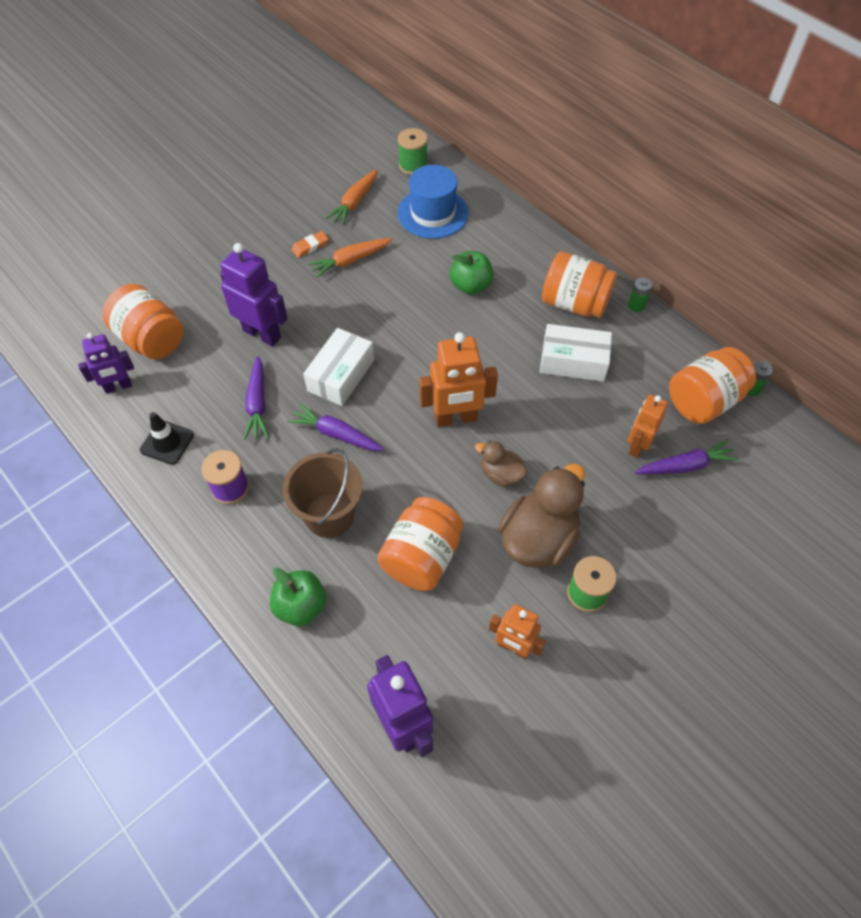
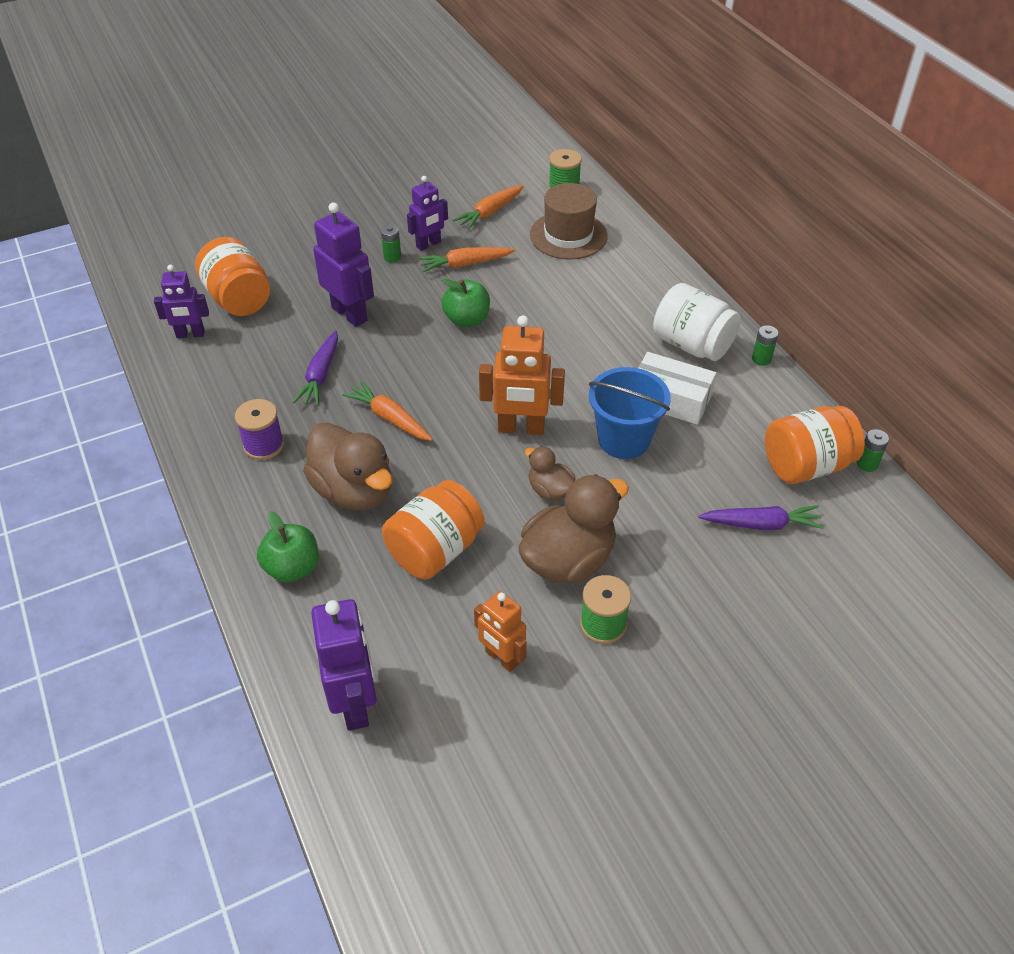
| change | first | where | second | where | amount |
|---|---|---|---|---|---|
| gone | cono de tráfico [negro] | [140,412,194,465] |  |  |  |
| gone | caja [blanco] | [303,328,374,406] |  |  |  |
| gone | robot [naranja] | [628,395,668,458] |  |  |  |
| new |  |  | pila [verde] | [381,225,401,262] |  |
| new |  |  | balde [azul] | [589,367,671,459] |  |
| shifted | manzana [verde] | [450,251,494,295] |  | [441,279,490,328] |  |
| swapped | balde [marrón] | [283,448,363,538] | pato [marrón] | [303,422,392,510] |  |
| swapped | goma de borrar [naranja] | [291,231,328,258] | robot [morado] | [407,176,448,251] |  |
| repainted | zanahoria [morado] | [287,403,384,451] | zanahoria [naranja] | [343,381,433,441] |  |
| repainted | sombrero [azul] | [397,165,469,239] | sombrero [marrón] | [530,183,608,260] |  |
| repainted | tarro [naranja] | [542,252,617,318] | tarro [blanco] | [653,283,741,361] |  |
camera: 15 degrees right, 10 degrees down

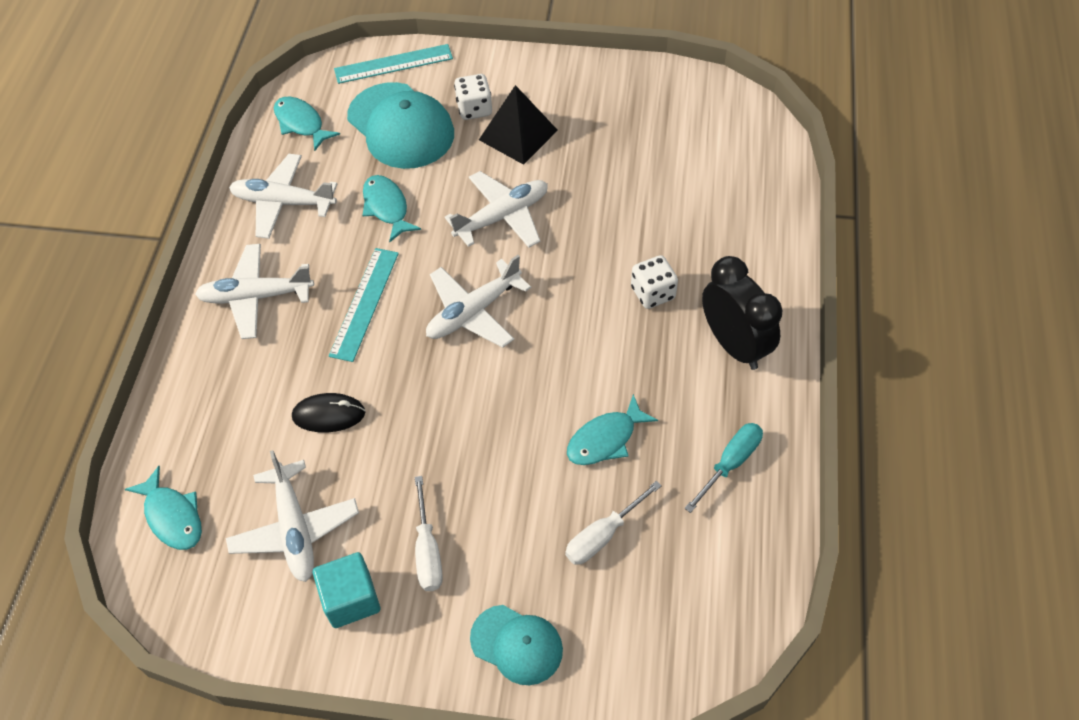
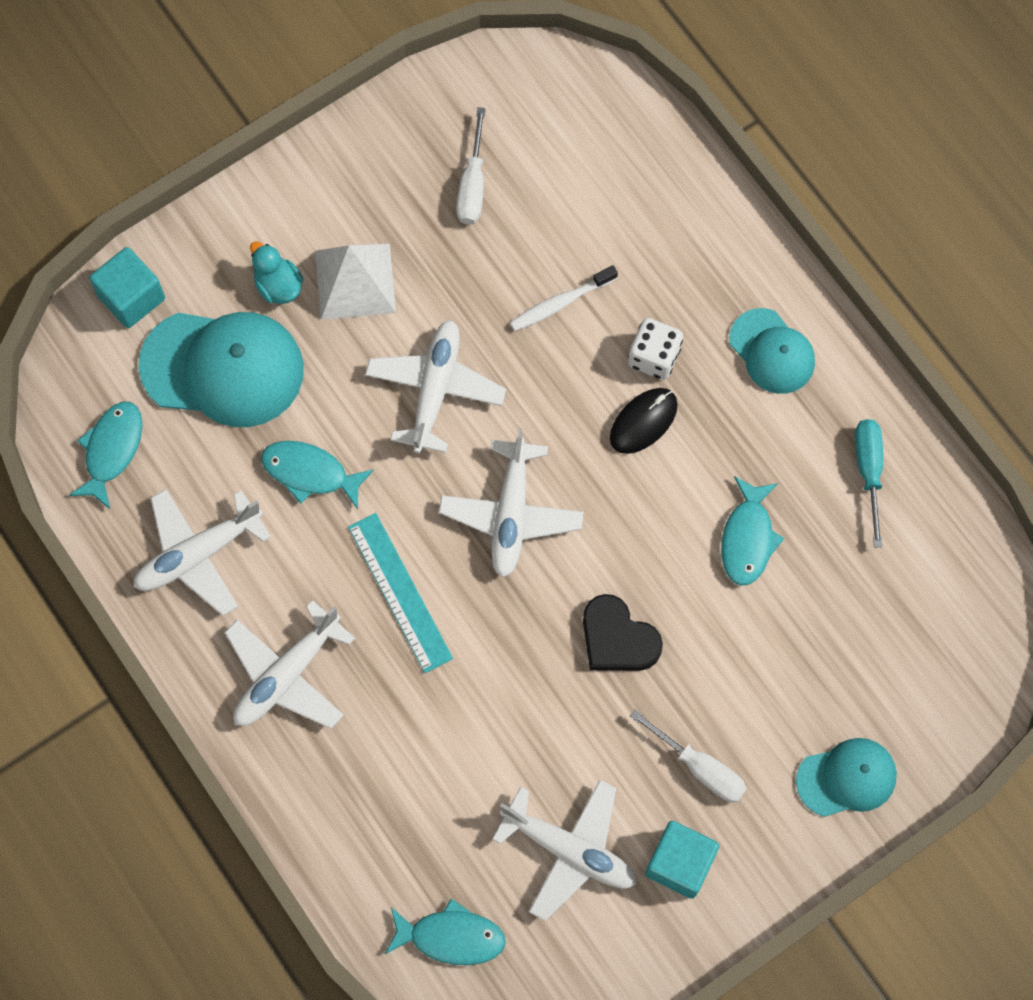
| change | first | where | second | where | amount |
|---|---|---|---|---|---|
| new |  |  | cepillo de dientes [blanco] | [510,265,618,331] |  |
| new |  |  | corazón [negro] | [583,594,663,671] |  |
| shifted | ratón [negro] | [292,393,365,433] |  | [610,388,678,454] |  |
| shifted | destornillador [blanco] | [565,481,662,565] |  | [456,107,486,225] |  |
| swapped | regla [turquesa] | [334,44,453,84] | cubo [turquesa] | [89,247,165,328] |  |
| swapped | dado [blanco] | [454,74,492,120] | pato [turquesa] | [250,241,303,304] |  |
| swapped | despertador [negro] | [702,256,782,370] | gorra [turquesa] | [729,308,815,394] |  |
| repainted | pirámide [negro] | [479,85,558,165] | pirámide [blanco] | [315,244,396,320] |  |
| rotated | pez [turquesa] | [274,97,340,151] |  | [69,402,142,509] | 105 degrees clockwise |
camera: 45 degrees left, 15 degrees up

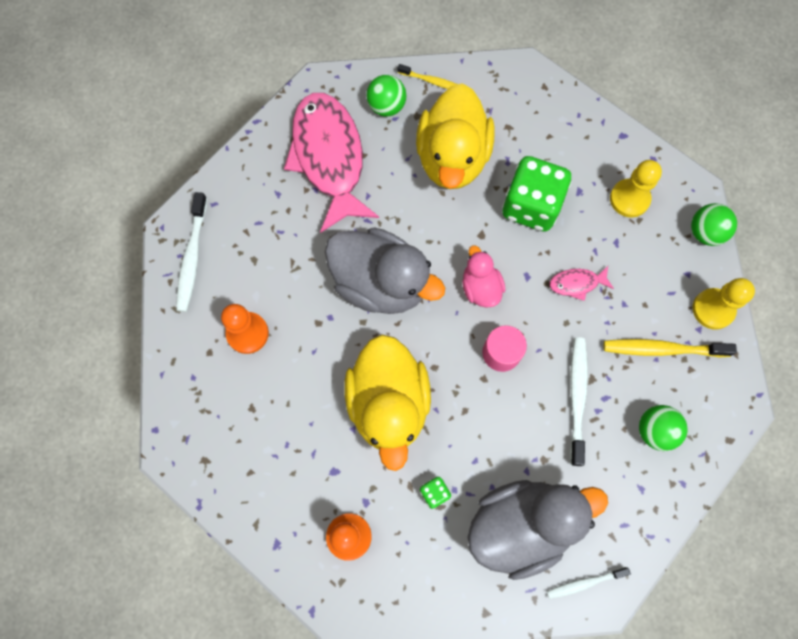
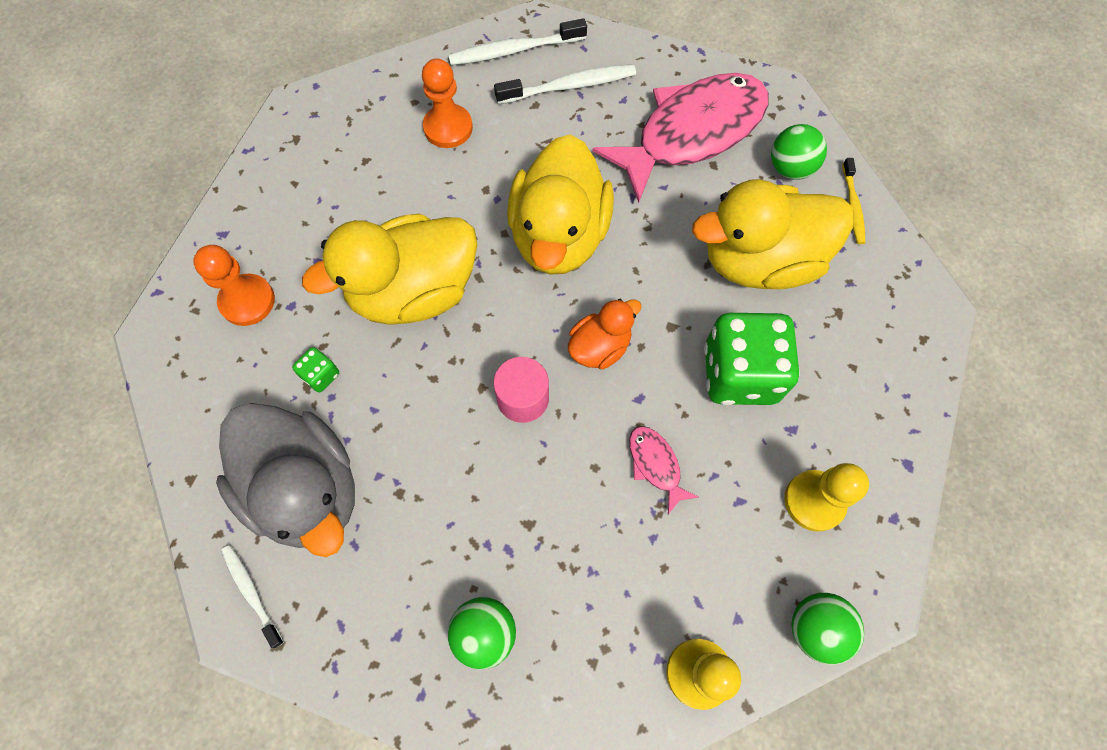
| change | first | where | second | where | amount |
|---|---|---|---|---|---|
| gone | cepillo de dientes [amarillo] | [604,339,737,357] |  |  |  |
| shifted | cepillo de dientes [blanco] | [570,337,588,466] |  | [494,64,636,104] |  |
| repainted | pato [gris] | [325,227,445,314] | pato [amarillo] | [507,134,614,275] |  |
| repainted | pato [rosa] | [462,245,506,308] | pato [naranja] | [568,299,642,369] |  |
camera: 70 degrees right, 5 degrees down

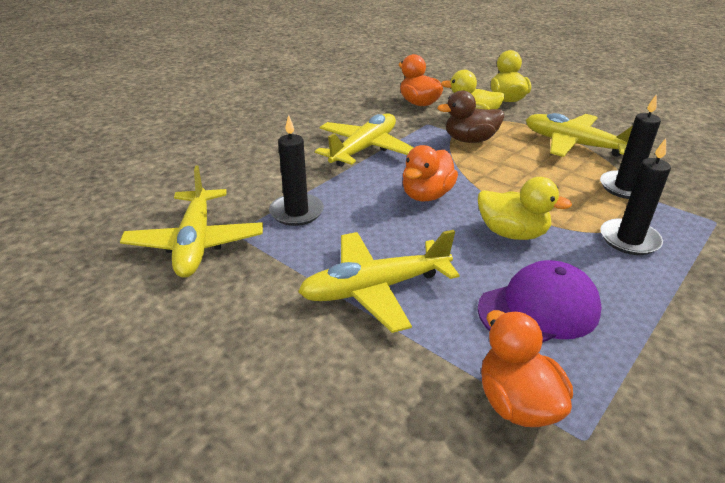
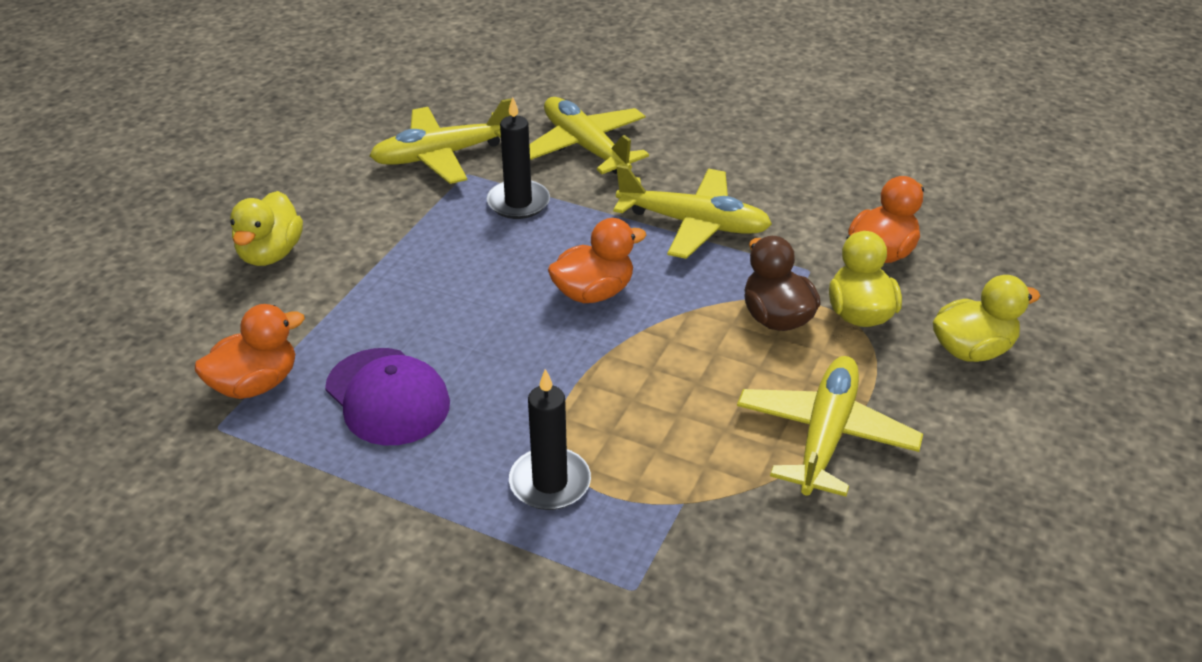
| change | first | where | second | where | amount |
|---|---|---|---|---|---|
| gone | vela [negro] | [600,94,661,199] |  |  |  |
| shifted | avión [amarillo] | [298,230,459,333] |  | [529,97,649,174] |  |
| shifted | pato [amarillo] | [478,177,572,240] |  | [230,191,303,266] |  |
| rotated | pato [naranja] | [403,145,458,201] |  | [548,218,646,303] | 135 degrees clockwise |
camera: 75 degrees right, 5 degrees up

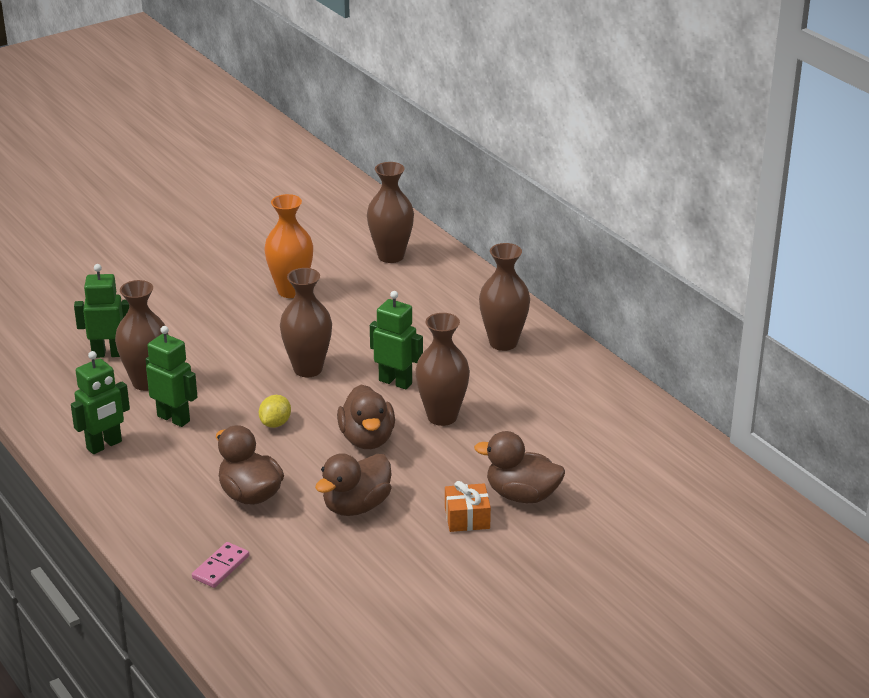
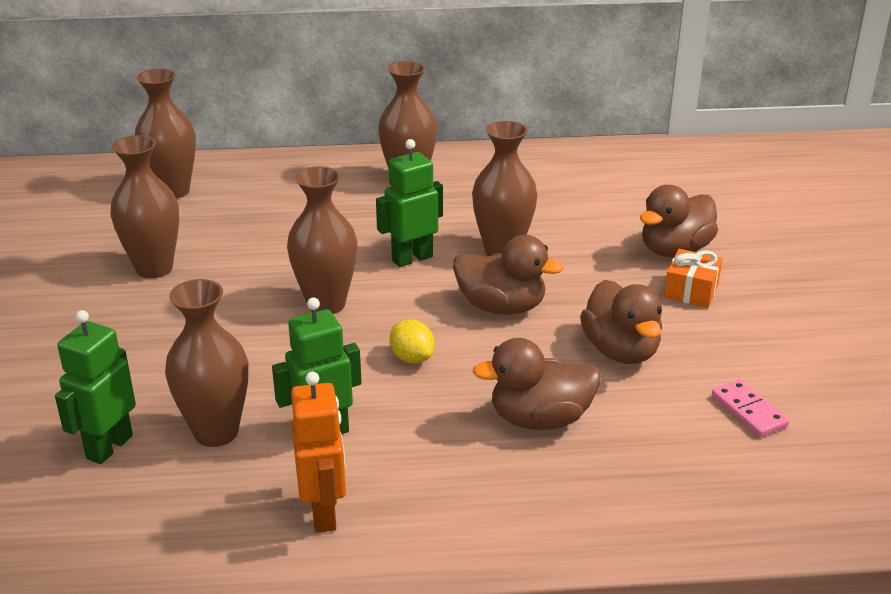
| change | first | where | second | where | amount |
|---|---|---|---|---|---|
| shifted | ficha de dominó [rosa] | [192,542,249,588] |  | [712,380,789,437] |  |
| repainted | robot [verde] | [71,351,130,454] | robot [naranja] | [291,372,346,533] |  |
| repainted | florero [naranja] | [264,194,313,298] | florero [marrón] | [110,135,179,278] |  |
camera: 60 degrees left, 0 degrees up

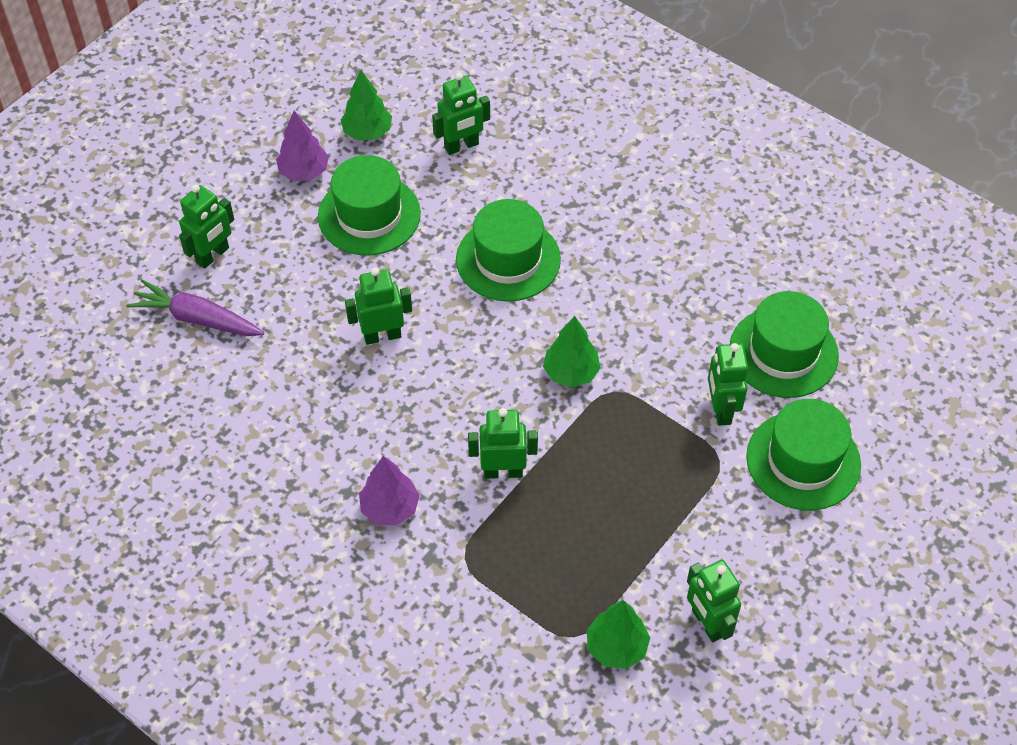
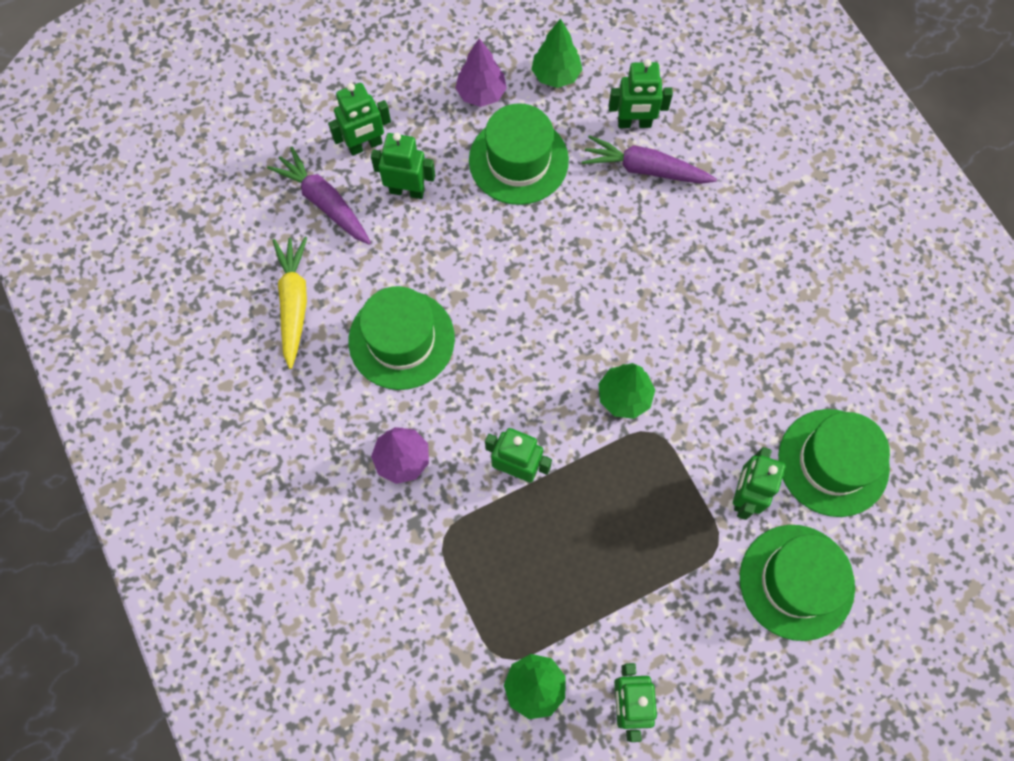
| change | first | where | second | where | amount |
|---|---|---|---|---|---|
| new |  |  | zanahoria [amarillo] | [272,237,307,369] |  |
| new |  |  | zanahoria [morado] | [582,135,717,184] |  |
| shifted | robot [verde] | [345,268,412,345] |  | [371,133,435,199] |  |
| shifted | sombrero [verde] | [456,199,561,302] |  | [349,286,455,390] |  |
camera: 25 degrees right, 15 degrees up

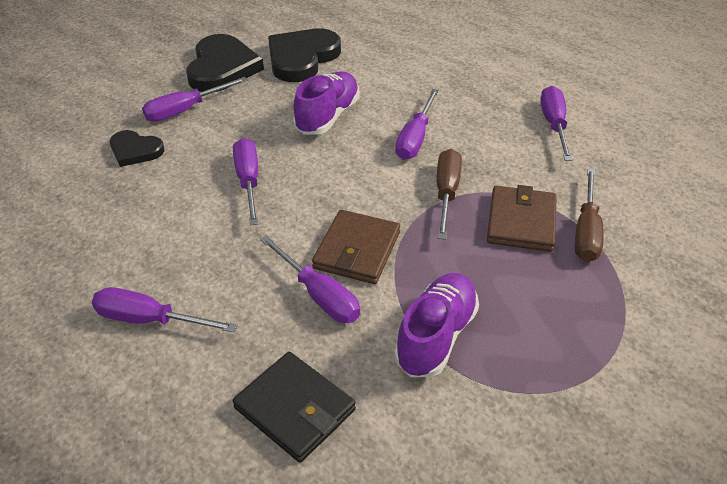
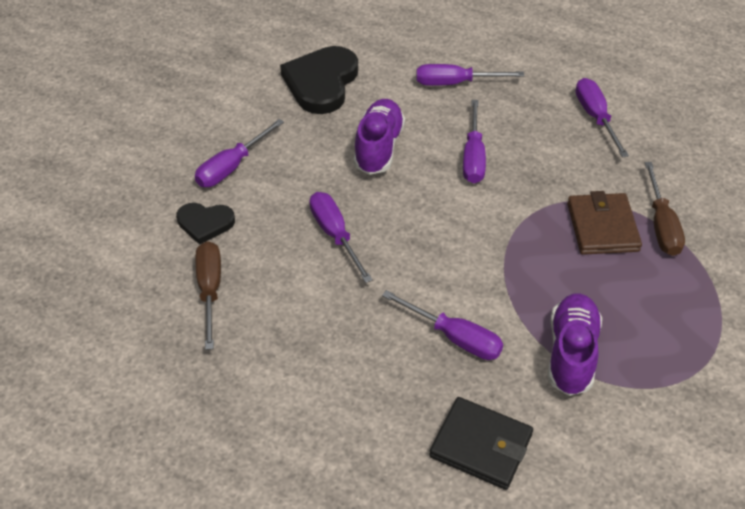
| change | first | where | second | where | amount |
|---|---|---|---|---|---|
| gone | corazón [negro] | [186,34,264,92] |  |  |  |
| gone | cartera [marrón] | [312,210,400,284] |  |  |  |
| shifted | destornillador [morado] | [92,287,238,332] |  | [416,64,524,86] |  |
| shifted | destornillador [marrón] | [437,149,462,240] |  | [196,241,221,350] |  |
camera: 15 degrees left, 5 degrees up

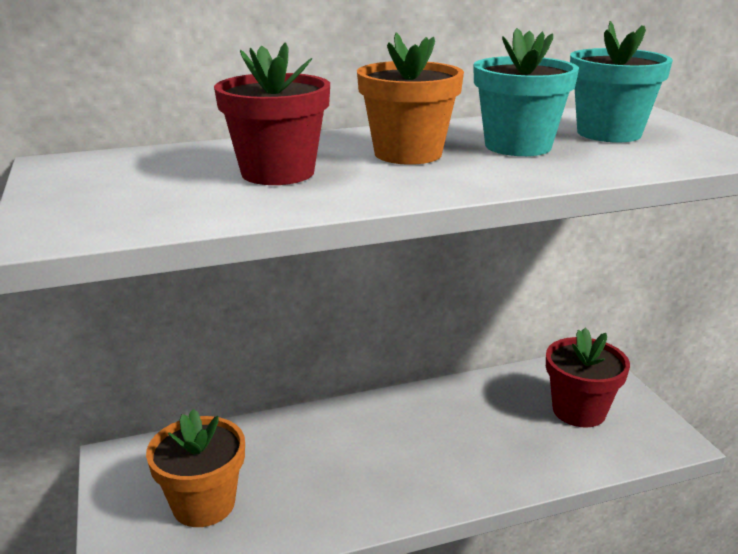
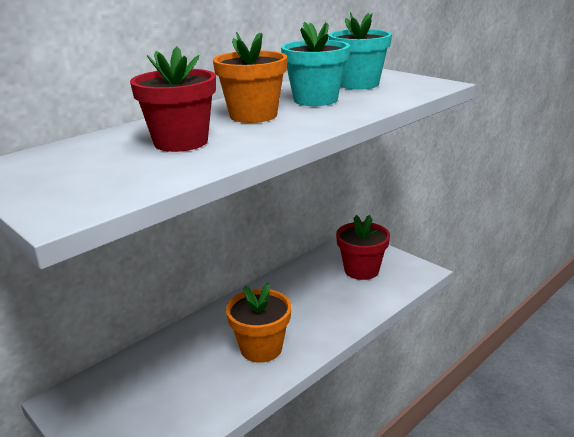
| change | first | where | second | where | amount |
|---|---|---|---|---|---|
| shifted | maceta [naranja] | [146,409,245,527] |  | [226,283,291,363] |  |
camera: 25 degrees left, 0 degrees up

